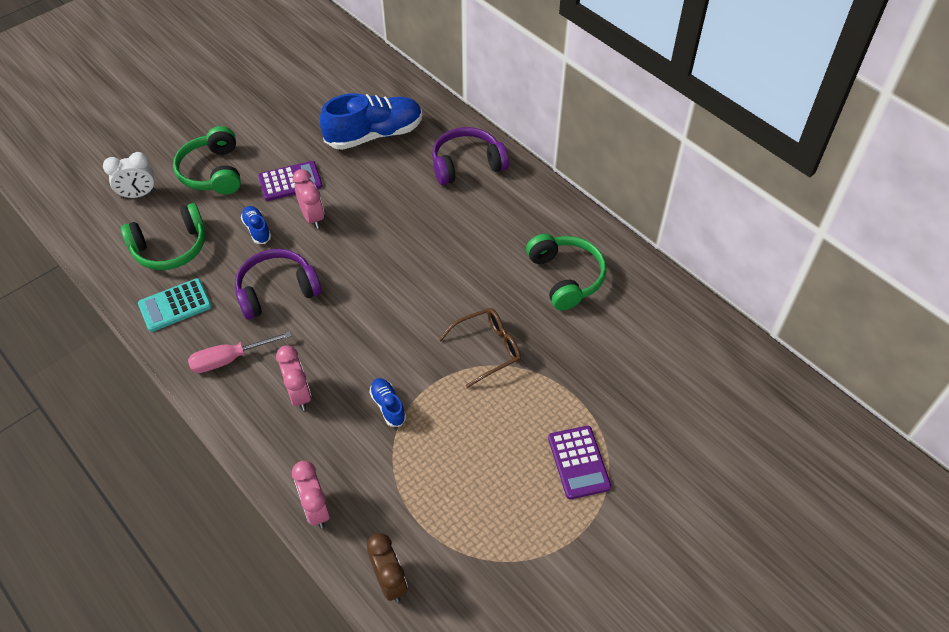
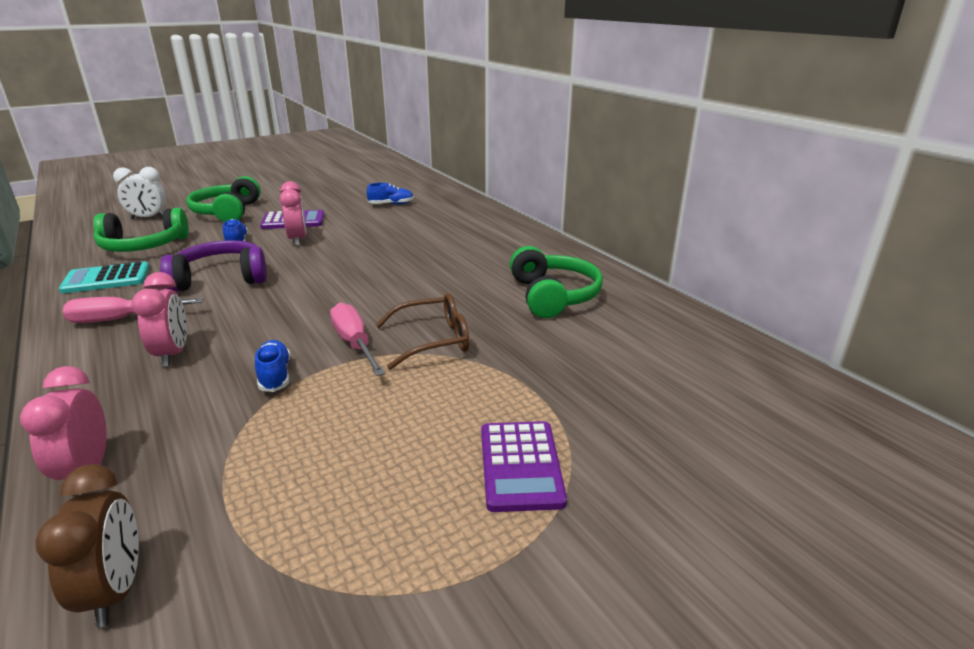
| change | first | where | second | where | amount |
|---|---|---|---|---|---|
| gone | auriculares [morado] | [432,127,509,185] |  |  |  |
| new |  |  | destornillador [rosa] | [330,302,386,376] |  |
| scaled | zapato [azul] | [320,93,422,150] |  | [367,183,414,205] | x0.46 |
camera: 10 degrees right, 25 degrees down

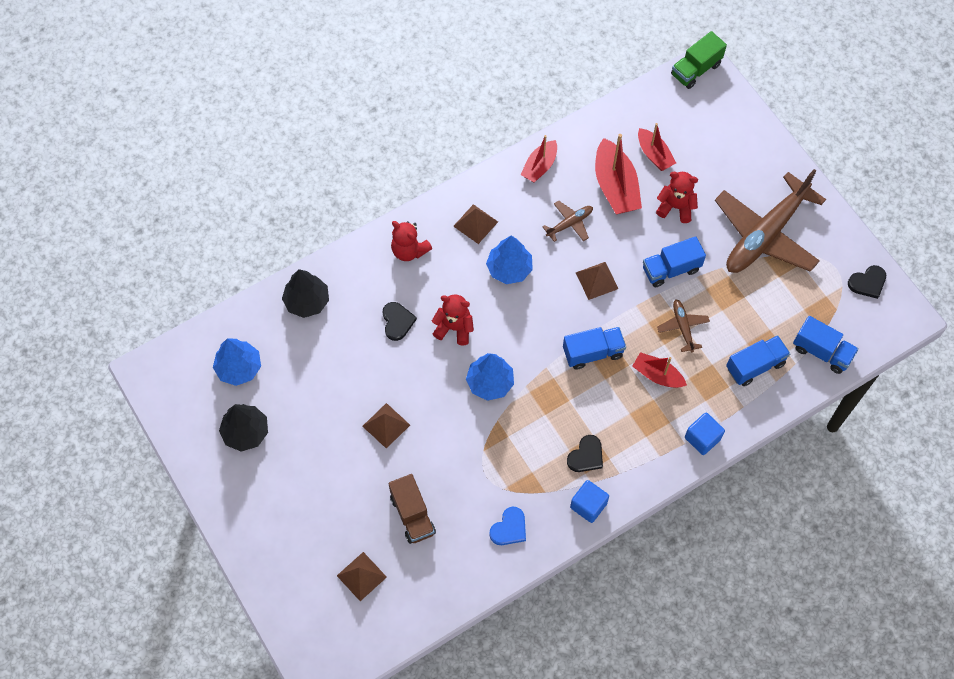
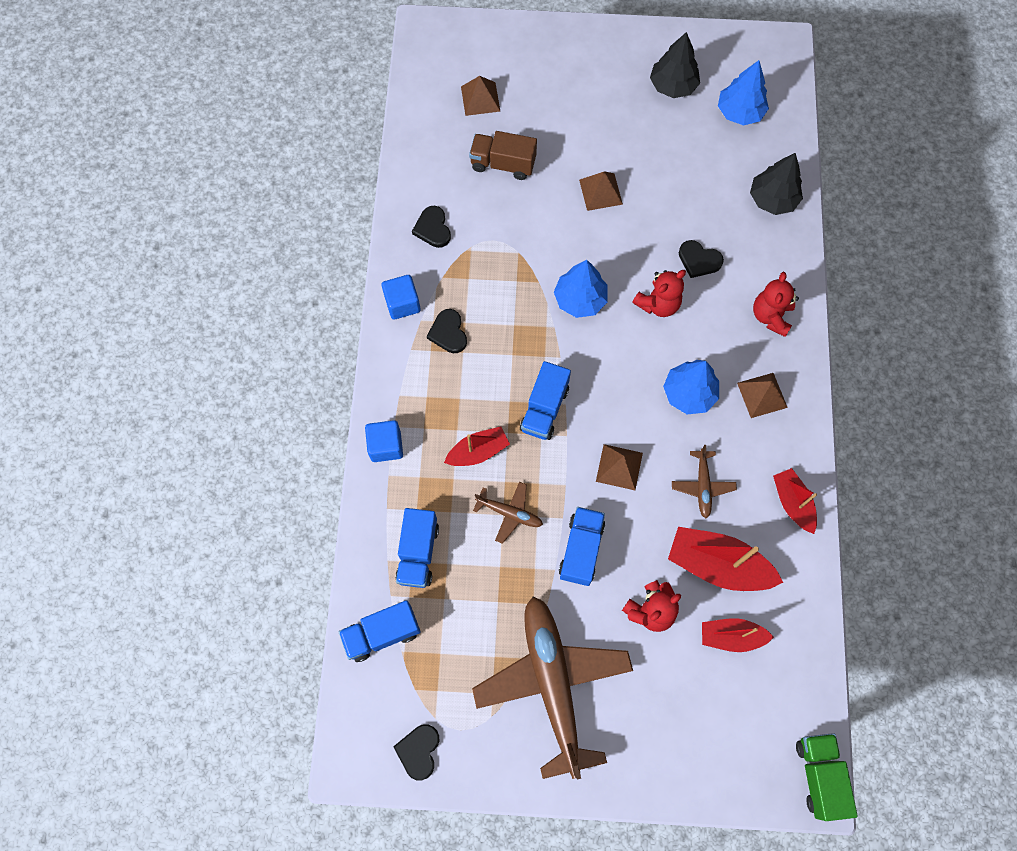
| change | first | where | second | where | amount |
|---|---|---|---|---|---|
| repainted | corazón [azul] | [489,506,526,545] | corazón [negro] | [412,206,451,248] |  |
| rotated | osito [rojo] | [391,221,432,261] |  | [753,272,799,337] | 60 degrees counterclockwise |
camera: 125 degrees right, 5 degrees up

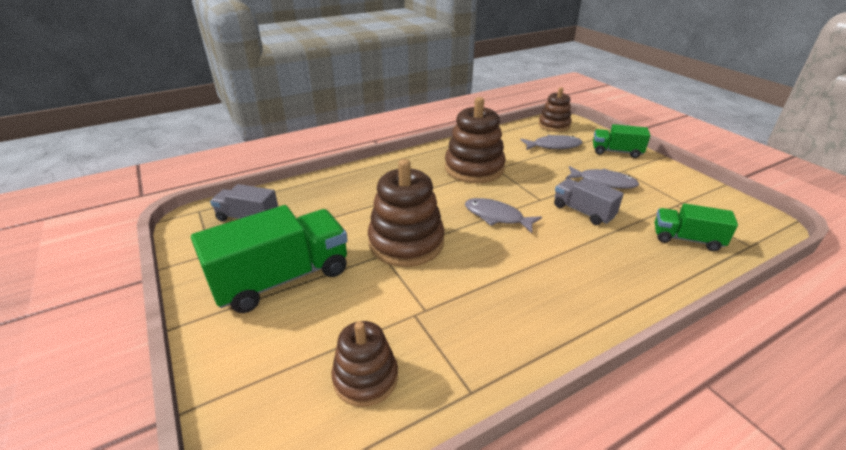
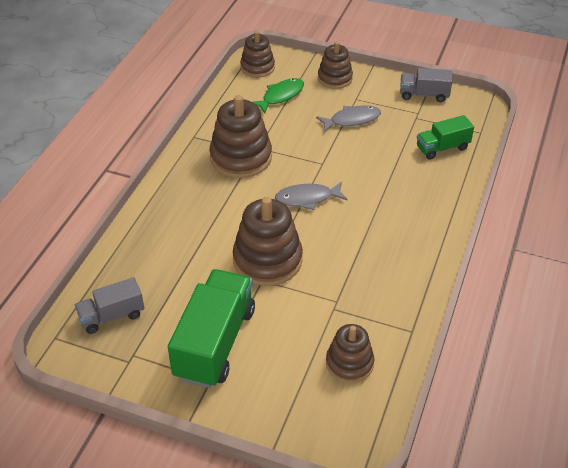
| change | first | where | second | where | amount |
|---|---|---|---|---|---|
| shifted | camión [gris] | [554,178,624,225] |  | [400,68,452,102] |  |
| swapped | camión [verde] | [593,124,650,158] | juguete apilable [marrón] | [318,41,353,89] |  |
| repainted | pez [gris] | [520,135,582,150] | pez [verde] | [253,78,304,113] |  |
camera: 40 degrees left, 10 degrees up

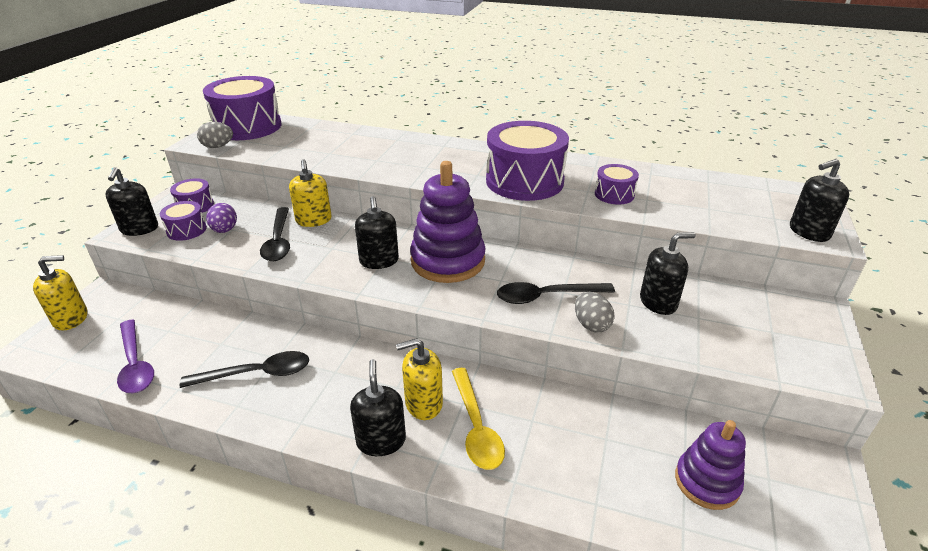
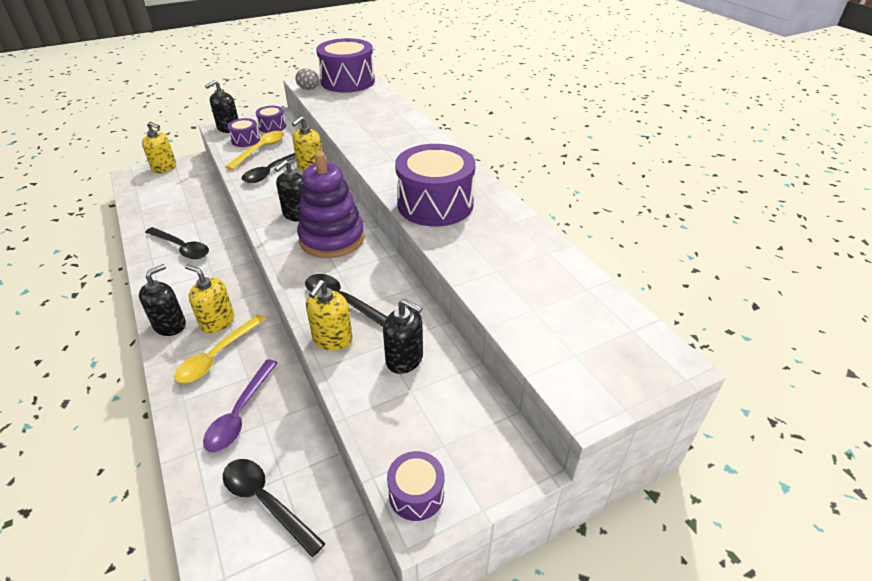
| change | first | where | second | where | amount |
|---|---|---|---|---|---|
| gone | dispensador de jabón [negro] | [790,159,849,242] |  |  |  |
| shifted | cuchara [morado] | [117,319,154,393] |  | [203,359,278,452] |  |
| shifted | tambor [morado] | [595,164,639,204] |  | [387,451,444,521] |  |
| swapped | huevo [morado] | [206,203,237,233] | cuchara [amarillo] | [225,131,284,170] |  |
| swapped | huevo [gris] | [575,292,615,332] | dispensador de jabón [amarillo] | [306,280,353,350] |  |
| swapped | juguete apilable [morado] | [675,420,746,510] | cuchara [negro] | [223,459,326,557] |  |
camera: 45 degrees right, 5 degrees up

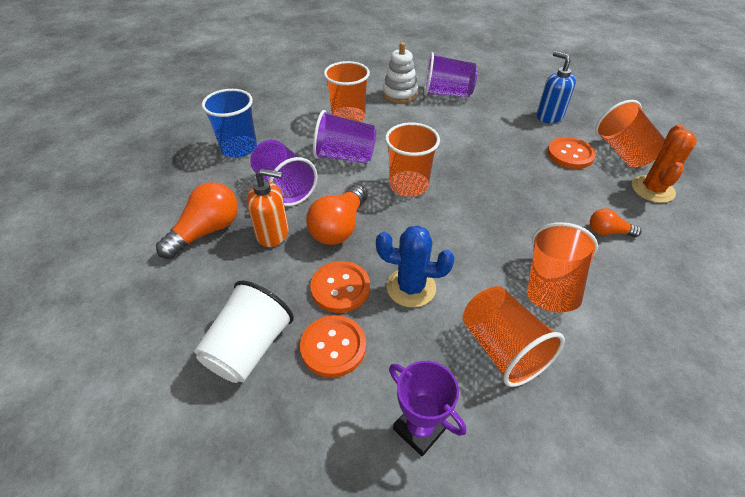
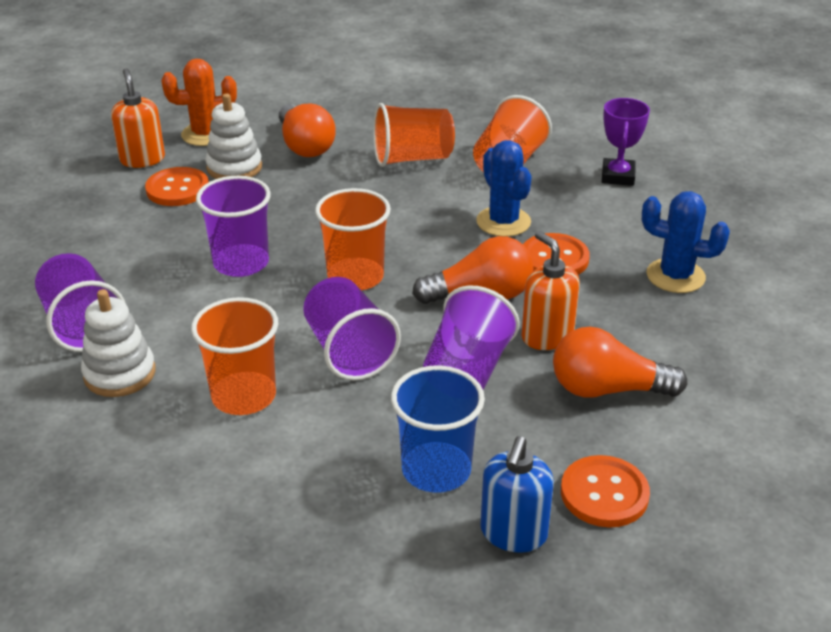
| change | first | where | second | where | amount |
|---|---|---|---|---|---|
| new |  |  | vaso [morado] | [196,176,271,277] |  |
| new |  |  | juguete apilable [blanco] | [205,94,262,179] |  |
| shifted | botón [naranja] | [300,315,366,378] |  | [561,455,650,527] |  |
| shifted | dispensador de jabón [azul] | [537,51,576,123] |  | [480,436,554,553] |  |
| swapped | vaso [blanco] | [194,280,294,383] | cactus [azul] | [642,191,730,293] |  |
| swapped | vaso [naranja] | [595,100,665,167] | dispensador de jabón [naranja] | [111,68,165,168] |  |
| scaled | bombilla [naranja] | [590,208,642,237] |  | [279,103,336,157] | x1.79 |
camera: 125 degrees left, 10 degrees down

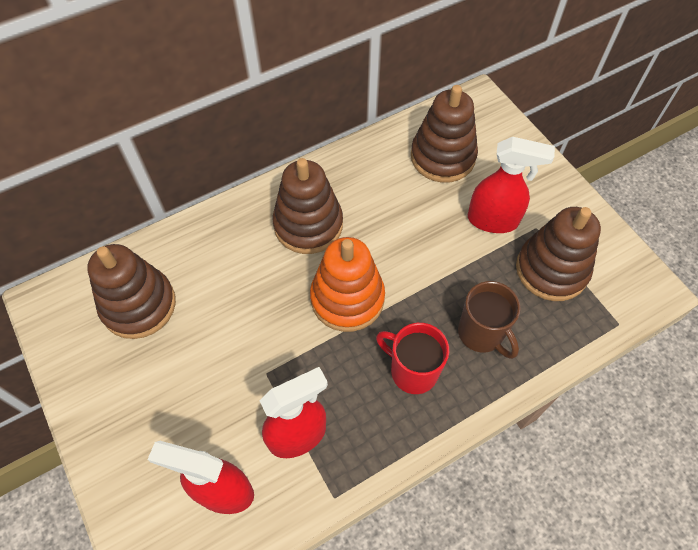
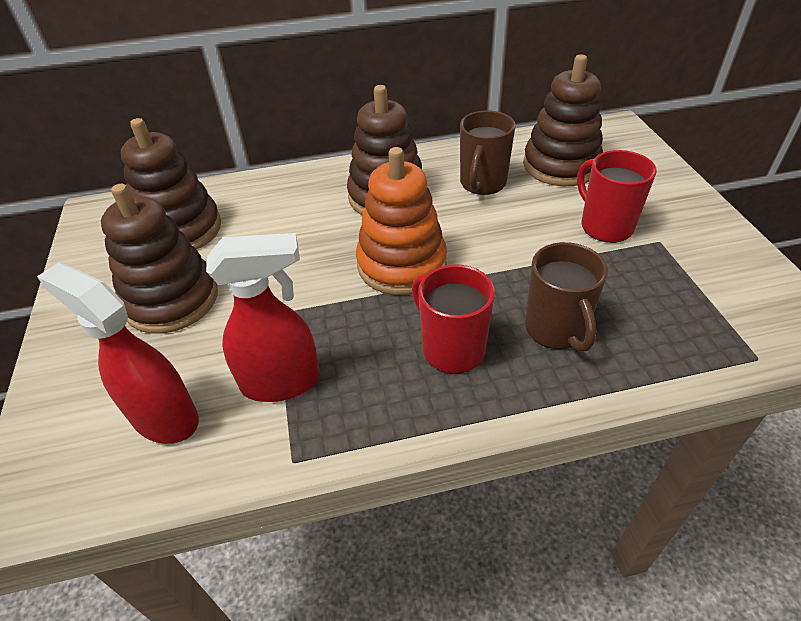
| change | first | where | second | where | amount |
|---|---|---|---|---|---|
| new |  |  | taza [marrón] | [460,110,516,195] |  |
| shifted | juguete apilable [marrón] | [516,207,601,301] |  | [101,184,218,334] |  |
| swapped | pulverizador [rojo] | [468,137,555,233] | taza [rojo] | [577,150,657,243] |  |
camera: 20 degrees right, 15 degrees down

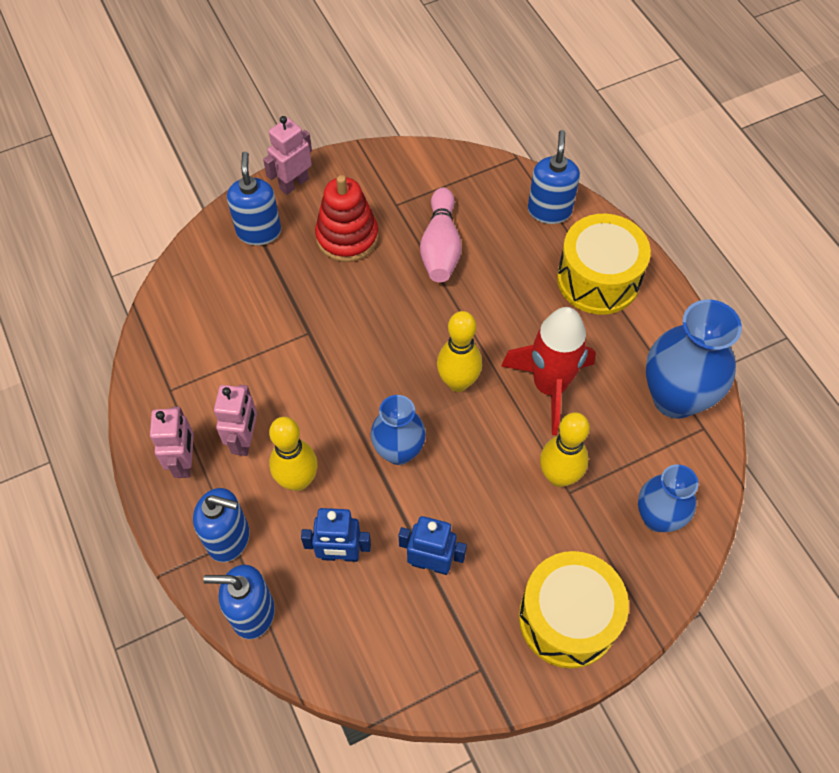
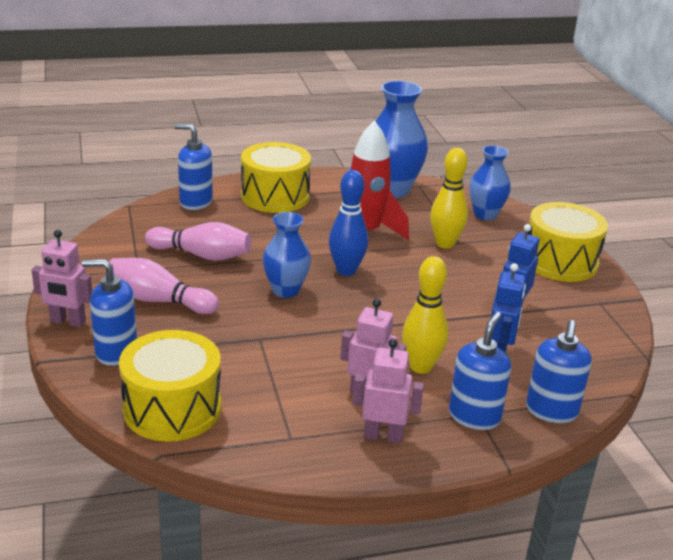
| change | first | where | second | where | amount |
|---|---|---|---|---|---|
| new |  |  | tambor [amarillo] | [119,330,221,442] |  |
| shifted | florero [azul] | [370,395,426,465] |  | [263,212,311,298] |  |
| swapped | juguete apilable [rojo] | [315,175,379,262] | bolo [rosa] | [105,258,219,314] |  |
| repainted | bolo [amarillo] | [437,311,482,392] | bolo [azul] | [329,170,368,276] |  |
| rotated | robot [rosa] | [263,116,312,195] |  | [31,230,92,327] | 45 degrees counterclockwise |
camera: 80 degrees left, 30 degrees down

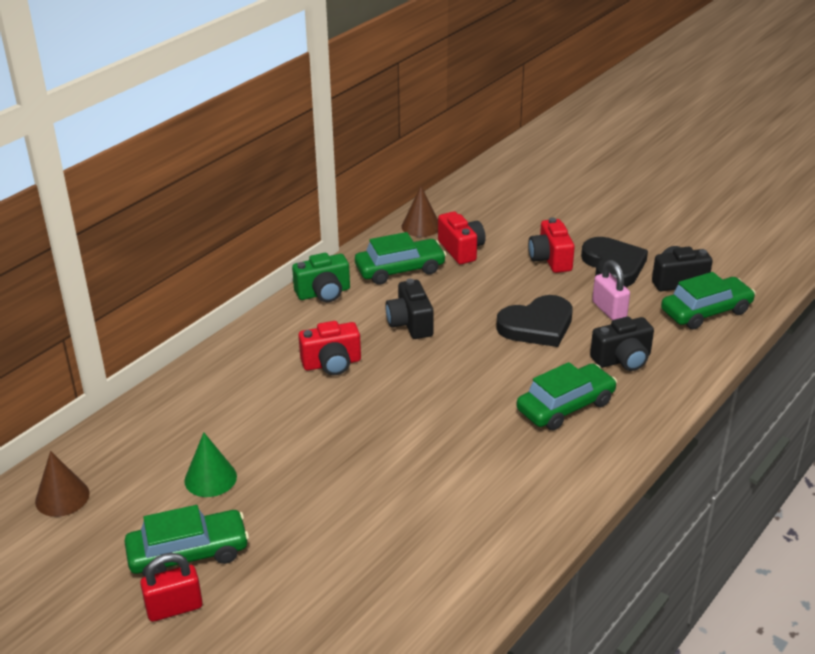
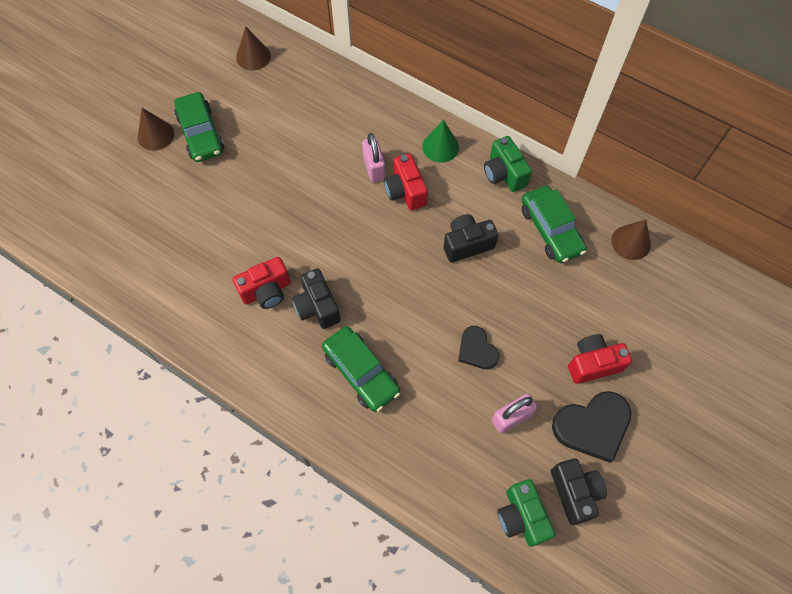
| change | first | where | second | where | amount |
|---|---|---|---|---|---|
| new |  |  | candado [rosa] | [362,133,385,182] |  |
| shifted | cono [verde] | [184,432,237,497] |  | [422,120,459,163] |  |
| shifted | cámara [rojo] | [438,211,486,264] |  | [232,257,291,309] |  |
| shifted | cámara [negro] | [590,317,654,371] |  | [292,268,341,329] |  |
| swapped | candado [rojo] | [140,553,203,622] | cono [marrón] | [138,108,174,151] |  |
| swapped | coche [verde] | [661,272,756,329] | cámara [verde] | [497,479,555,547] |  |
| scaled | corazón [negro] | [496,295,573,347] |  | [458,326,499,369] | x0.62 |
camera: 85 degrees right, 30 degrees up

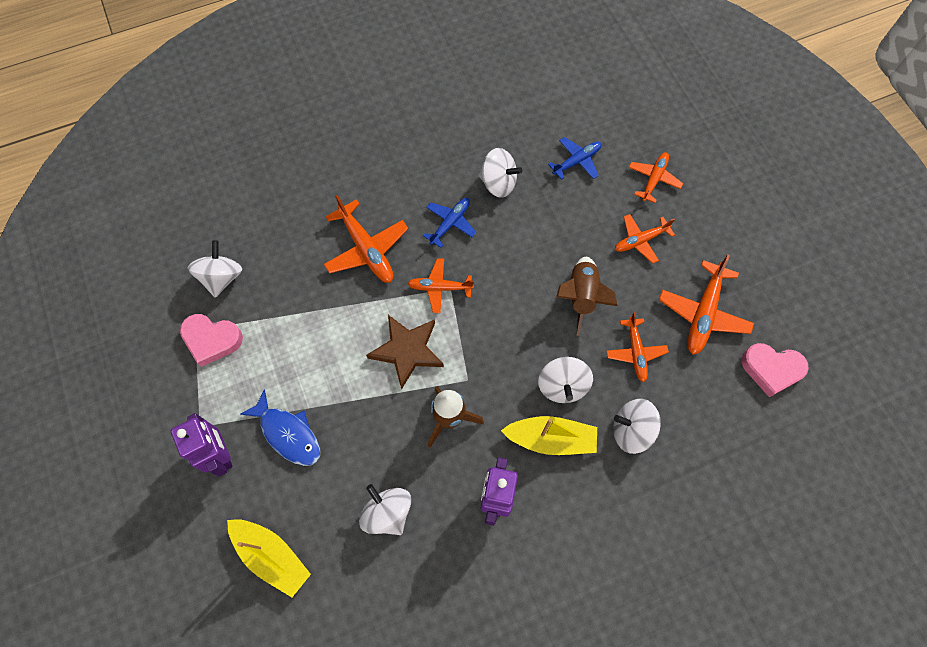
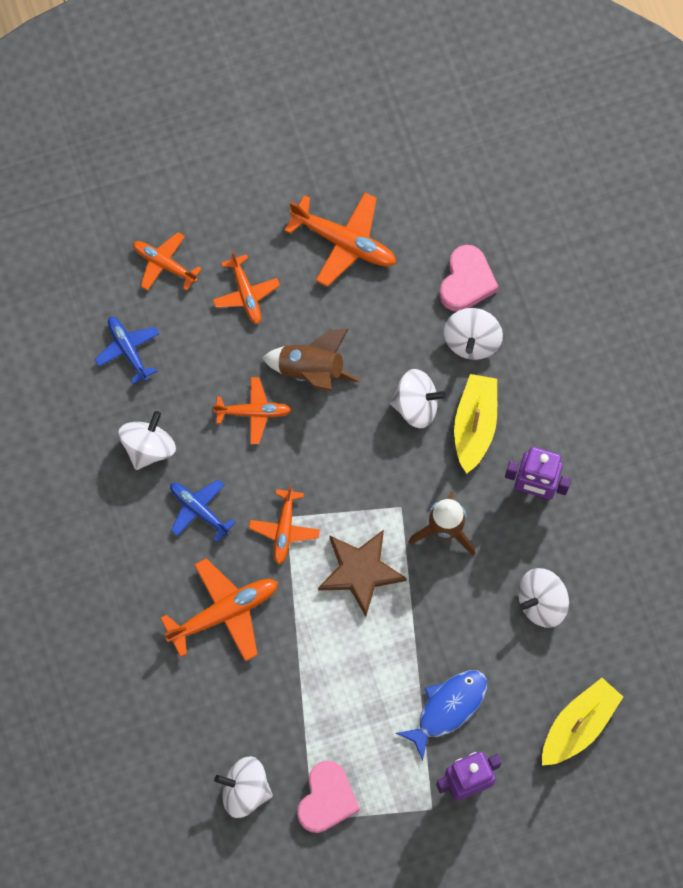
| change | first | where | second | where | amount |
|---|---|---|---|---|---|
| shifted | avión [naranja] | [606,312,669,382] |  | [213,377,291,444] |  |
| shifted | corazón [rosa] | [741,343,809,397] |  | [440,245,499,311] |  |
camera: 85 degrees left, 5 degrees up

